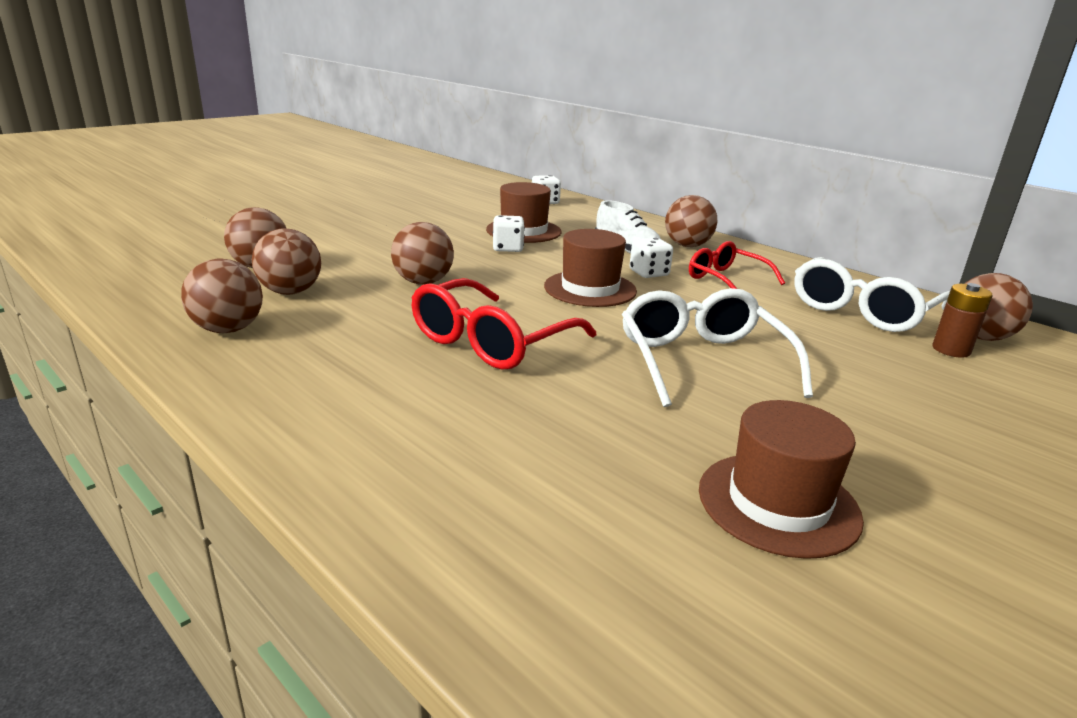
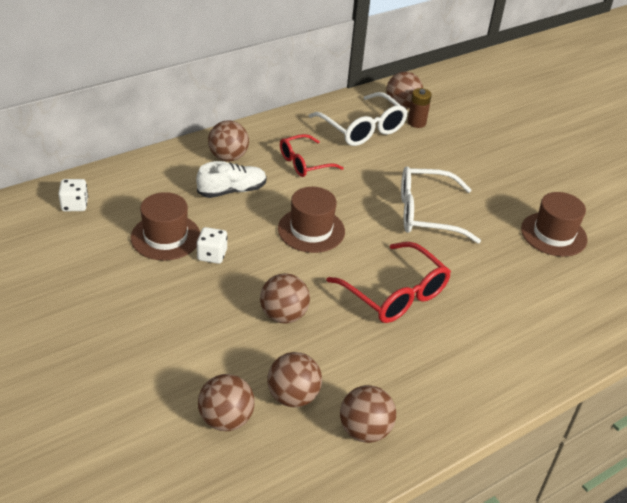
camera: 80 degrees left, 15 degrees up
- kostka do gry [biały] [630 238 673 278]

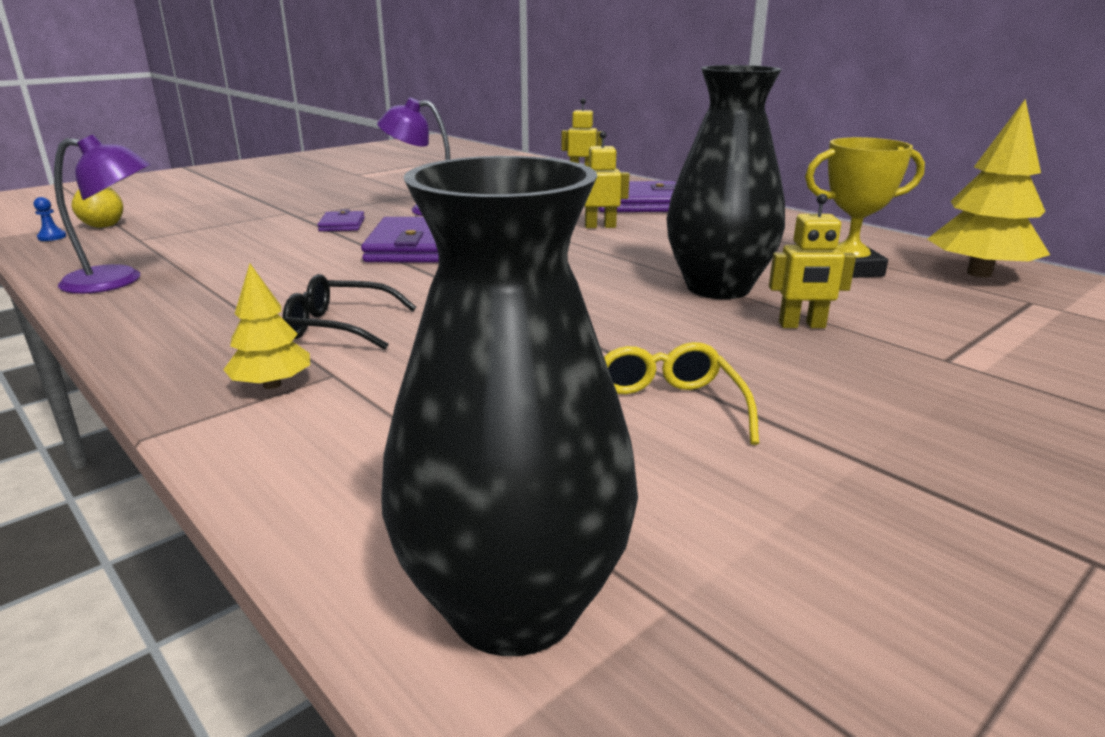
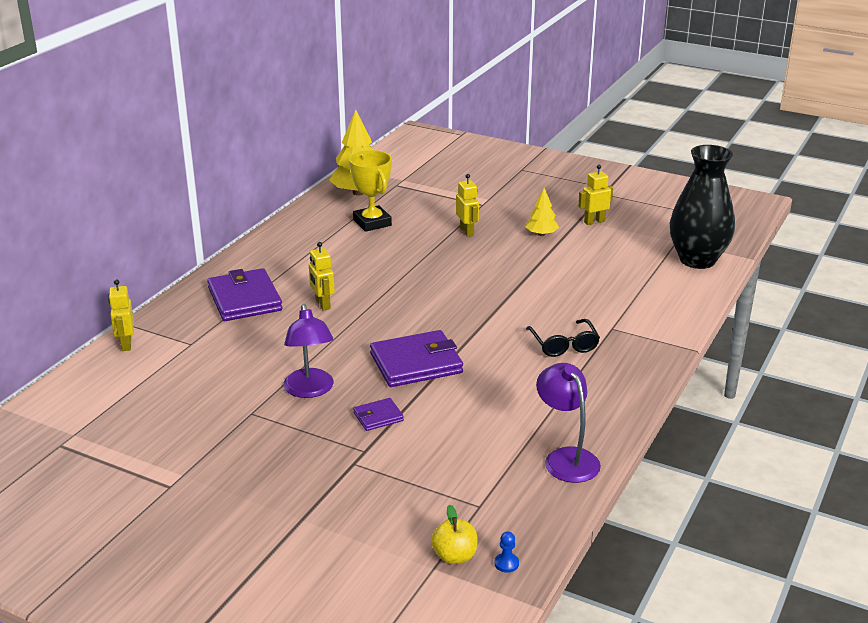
camera: 110 degrees left, 5 degrees up
~ drzewko [żółty] [223 264 310 389] to [525 188 559 236]
+ robot [żółty] [578 165 613 225]
- okulary [żółty] [604 342 759 445]
- wazon [czarny] [667 65 785 299]

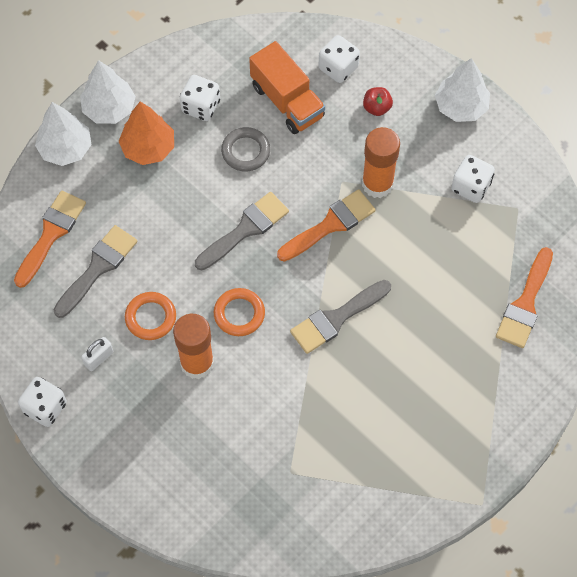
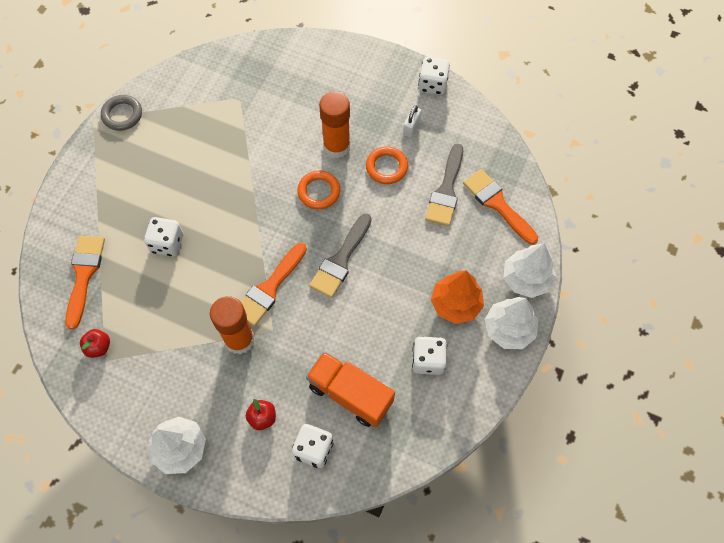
camera: 160 degrees right, 0 degrees up
+ jabłko [czerwony] [80 329 110 358]
~ pierścień [szary] [221 127 270 171] to [101 95 142 131]
~ kostka do gry [biały] [451 155 495 203] to [144 217 183 256]
~ pędzel [pomarańczowy] [14 190 86 288] = [463 169 538 245] 135 degrees clockwise
- pędzel [szary] [290 280 391 354]

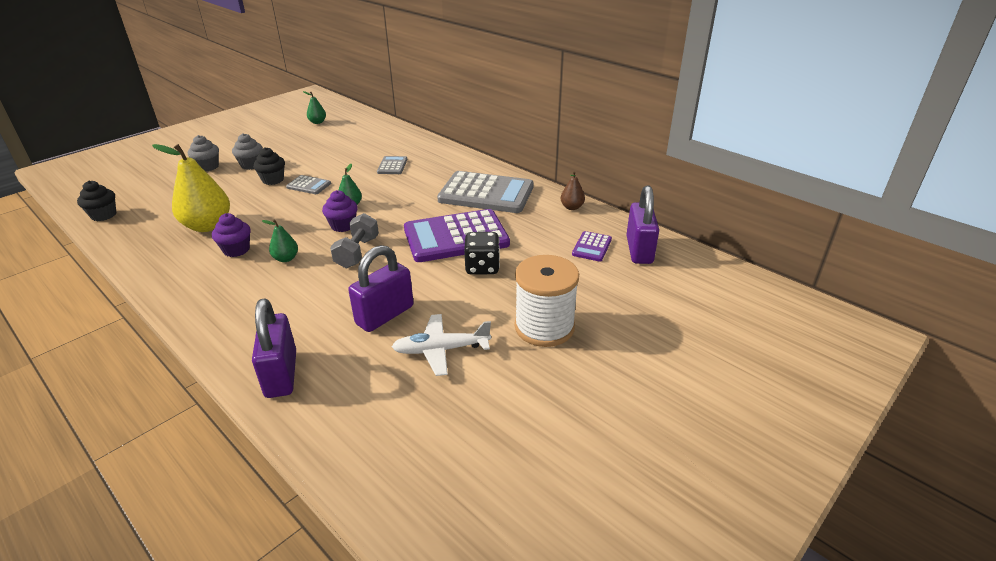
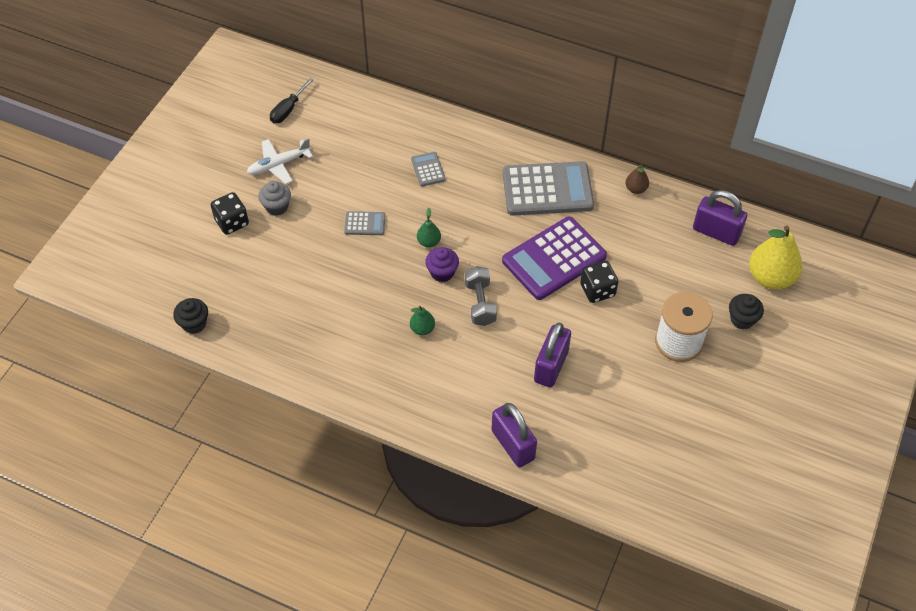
camera: 20 degrees left, 20 degrees up
~ muffinka [szary] [188 135 219 172] to kostka do gry [czarny] [211 192 249 235]
~ samolot [biały] [392 314 491 376] to [247 138 313 184]
~ gruszka [zielony] [303 91 326 124] to śrubokręt [czarny] [270 78 314 124]
~ kłódka [fioletowy] [626 185 659 264] = [693 190 747 246] 45 degrees counterclockwise
~ muffinka [czarny] [253 147 285 185] to [729 294 764 329]
~ gruszka [żółty] [152 144 230 232] to [749 226 802 290]
- muffinka [fioletowy] [212 213 250 257]
- kalkulator [fioletowy] [572 231 612 262]

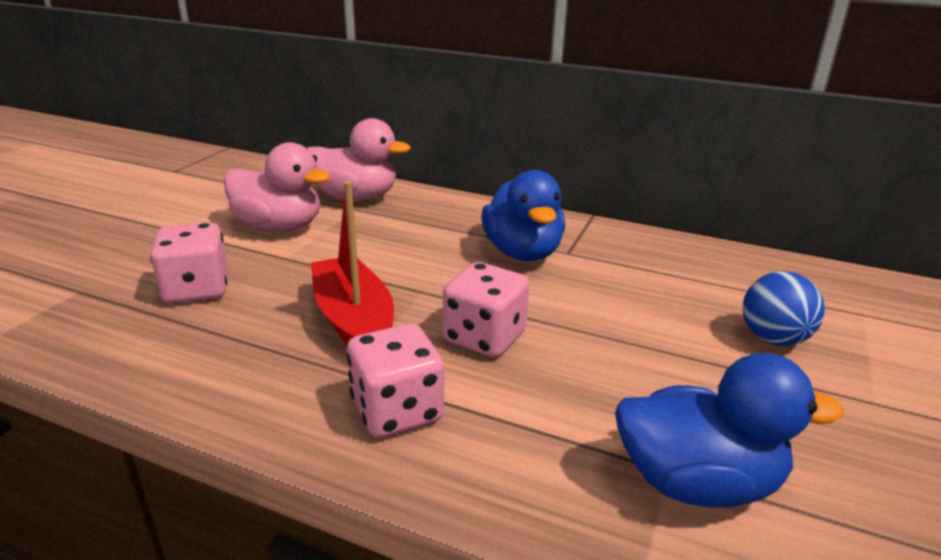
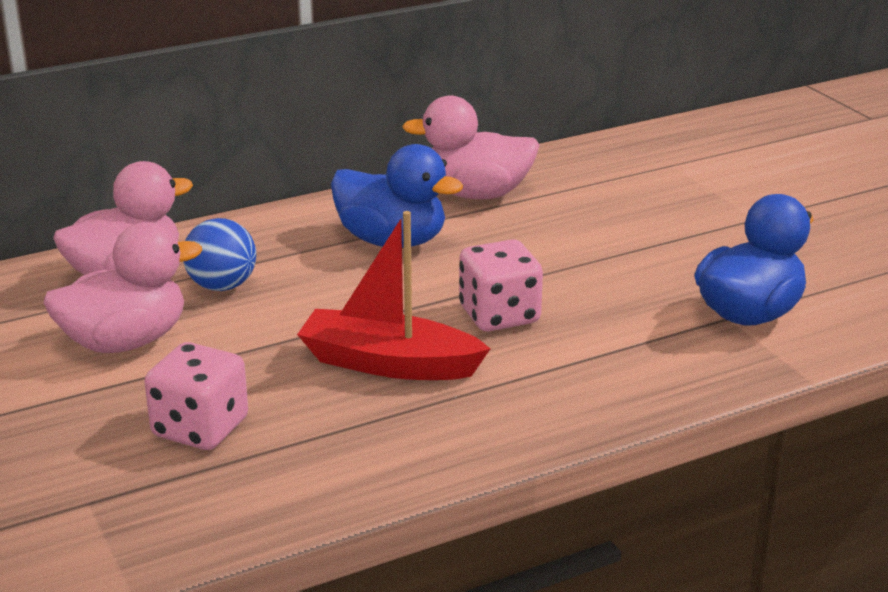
camera: 50 degrees left, 0 degrees up
~ piłka [niebieski] [743 271 825 346] to [183 218 256 291]
+ kaczka [różowy] [402 95 540 199]
- kostka do gry [różowy] [347 324 444 438]

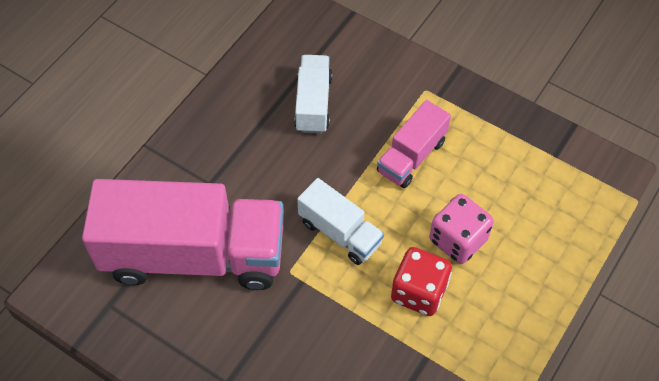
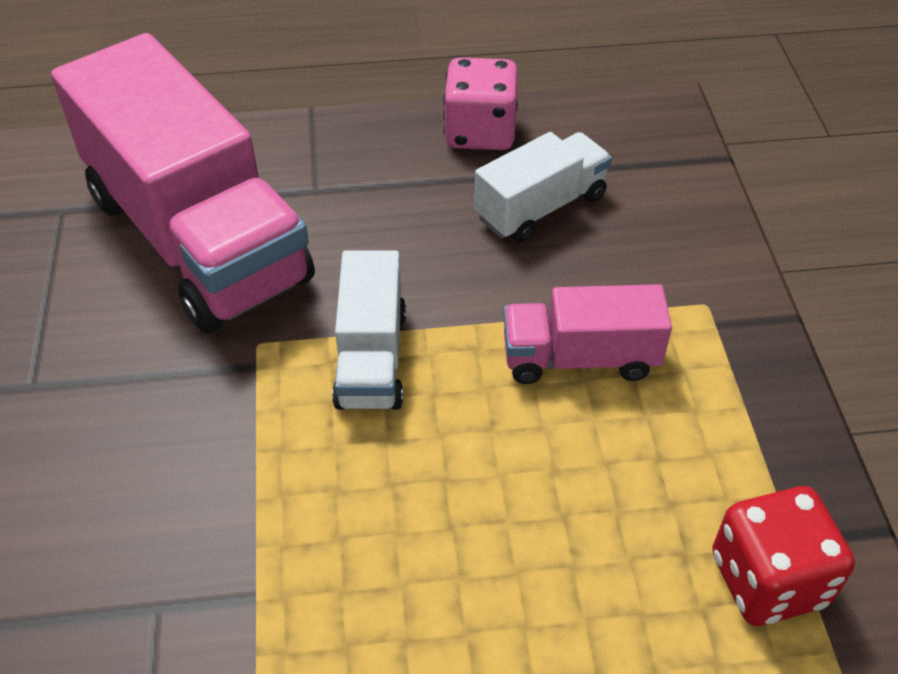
camera: 50 degrees right, 10 degrees down
~ kostka do gry [różowy] [429 194 494 264] to [443 57 518 150]
~ kostka do gry [czerwony] [391 247 452 316] to [712 486 855 626]

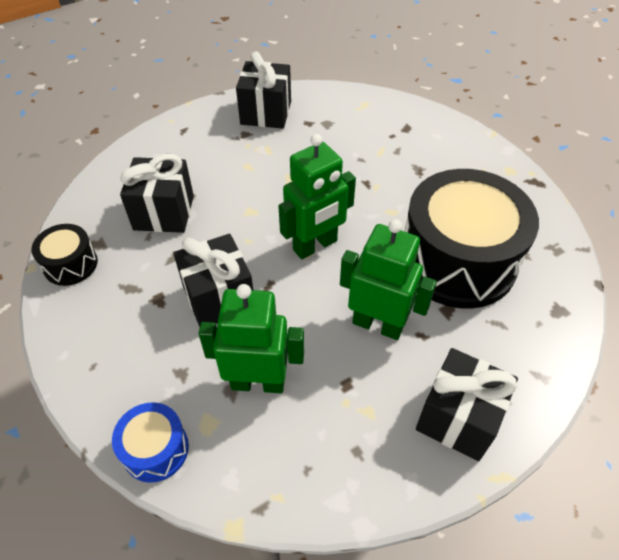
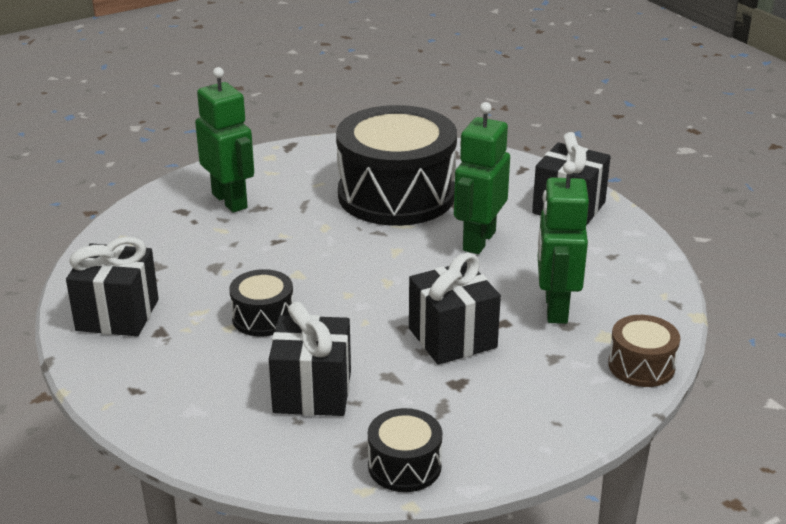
camera: 90 degrees left, 20 degrees down
~ robot [zielony] [278 134 356 259] to [195 67 254 213]
+ bęben [czarny] [229 269 294 337]
~ bęben [niebieski] [112 402 189 483] to bęben [brązowy] [608 315 680 387]

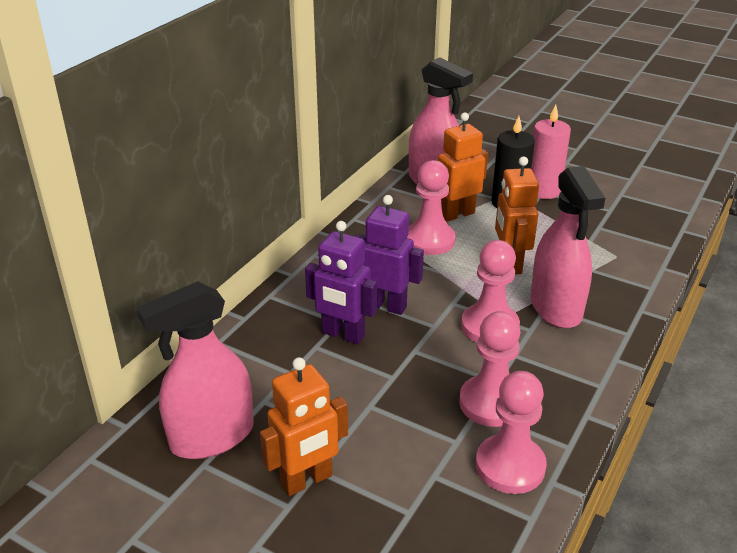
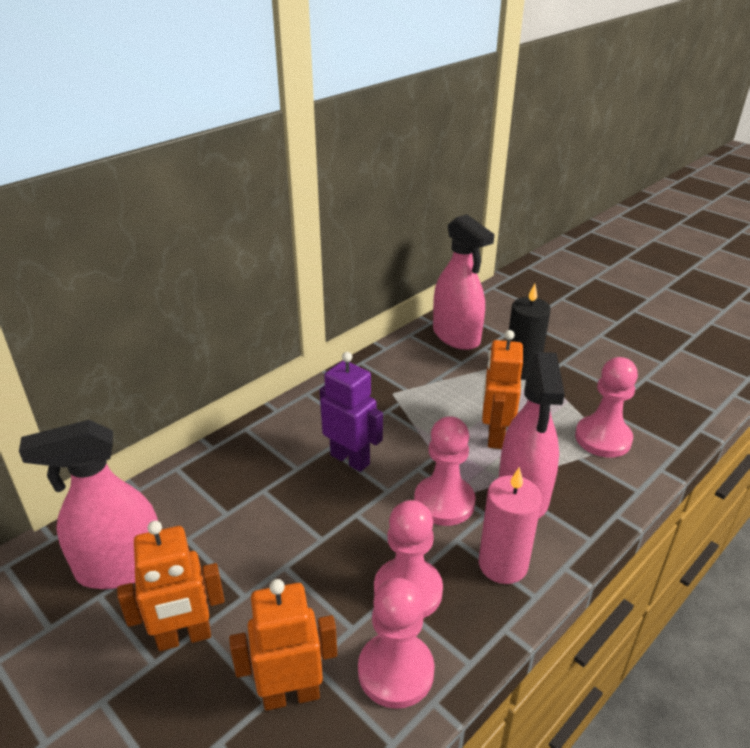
camera: 15 degrees right, 0 degrees up
~ robot [pomarańczowy] [438 112 488 222] to [229 579 337 711]
~ świeca [różowy] [531 105 571 199] to [479 467 542 584]
~ pionek [różowy] [407 160 456 255] to [575 357 638 458]
- robot [fioletowy] [305 221 377 344]

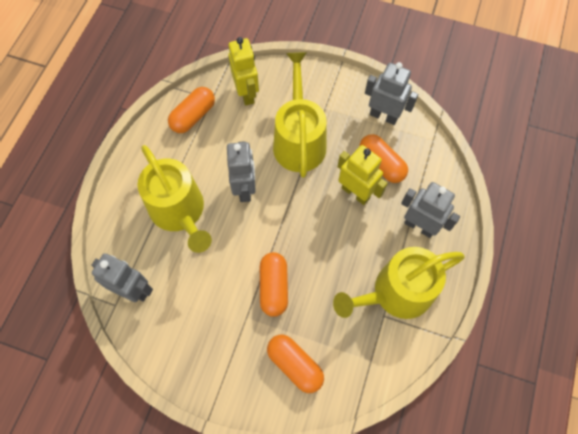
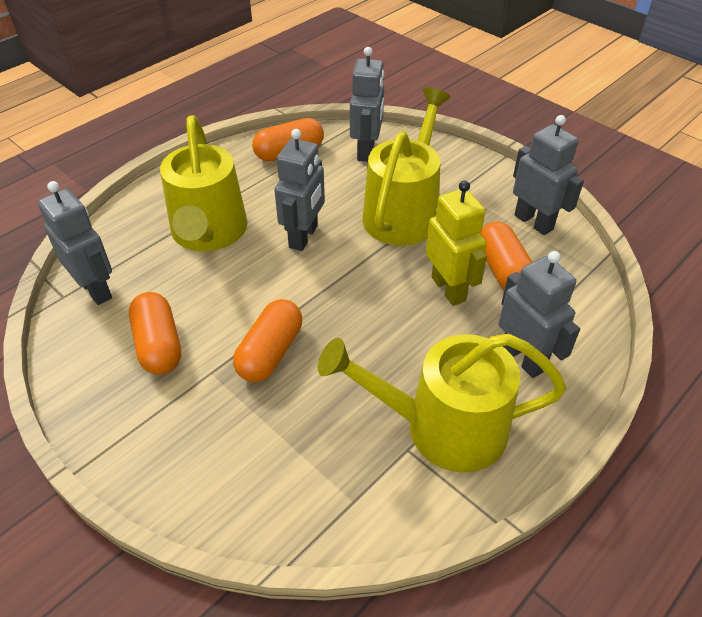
camera: 25 degrees right, 20 degrees down
~ kapsułka [pomarańczowy] [267 335 324 393] to [129 292 181 375]
~ robot [żółty] [228 37 259 106] to robot [szary] [350 47 384 162]

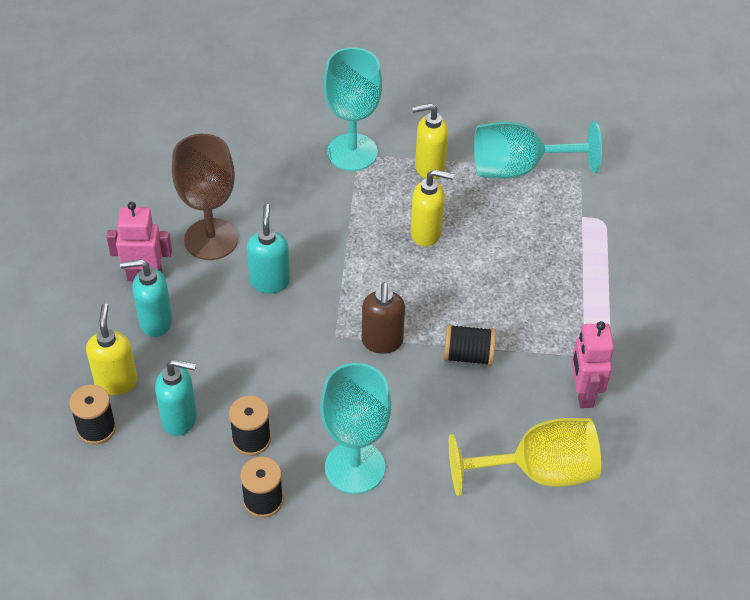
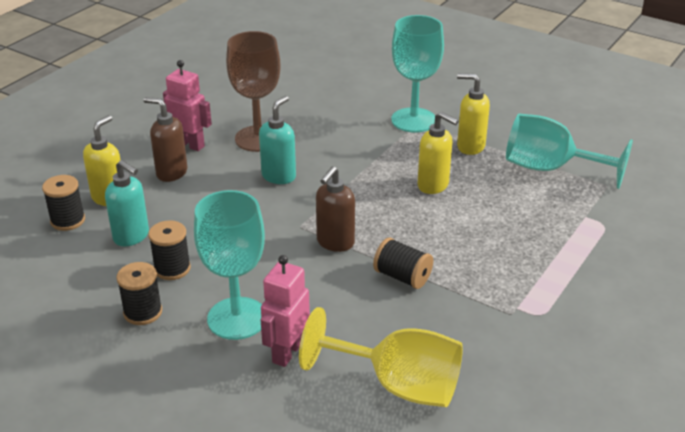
camera: 30 degrees right, 15 degrees down
~ dozownik mydła [turkusowy] [120 259 172 337] to dozownik mydła [brązowy] [143 97 187 182]
~ robot [różowy] [571 321 614 408] to [261 255 310 367]

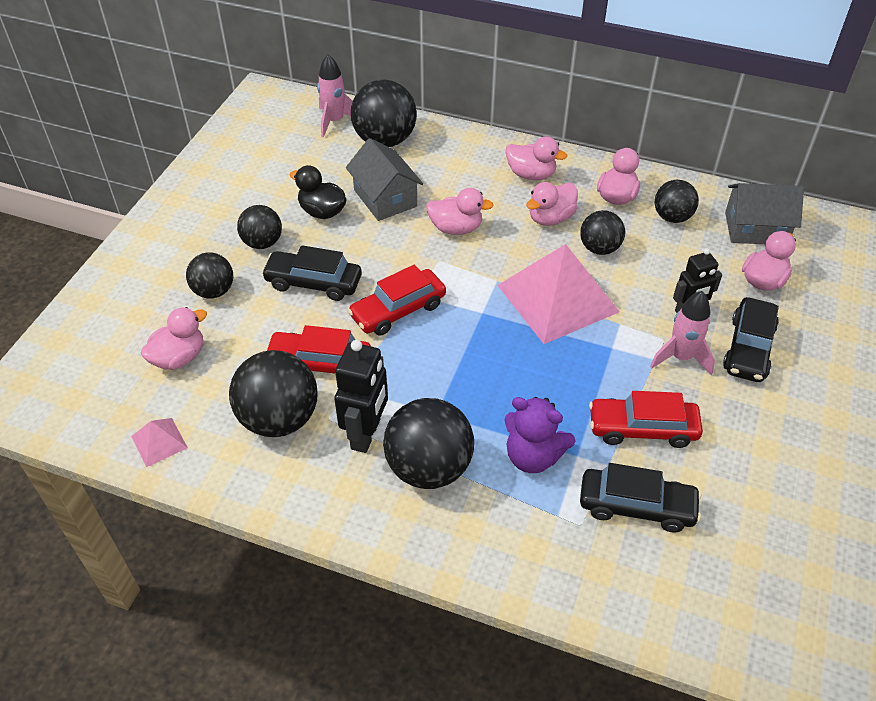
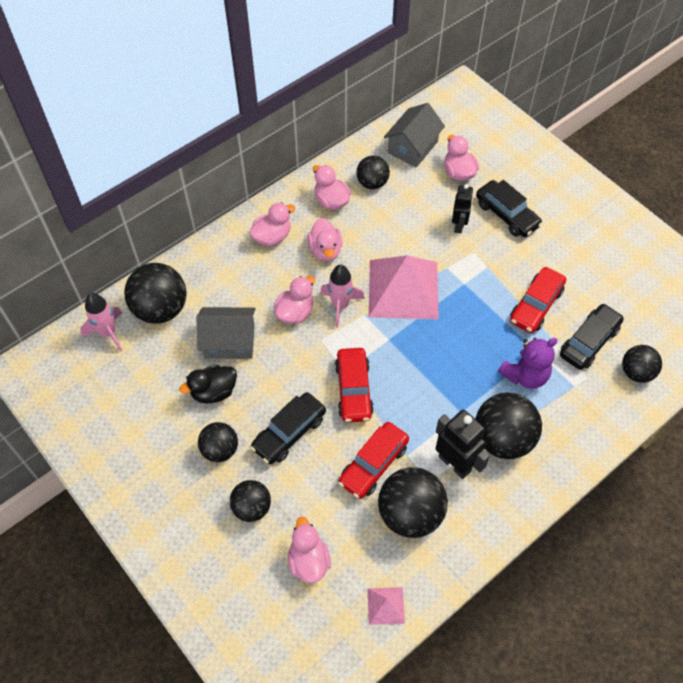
camera: 60 degrees left, 10 degrees up
~ rakieta [różowy] [650 291 715 375] to [320 264 365 328]
~ piłka [czarny] [580 210 625 255] to [622 345 662 383]

